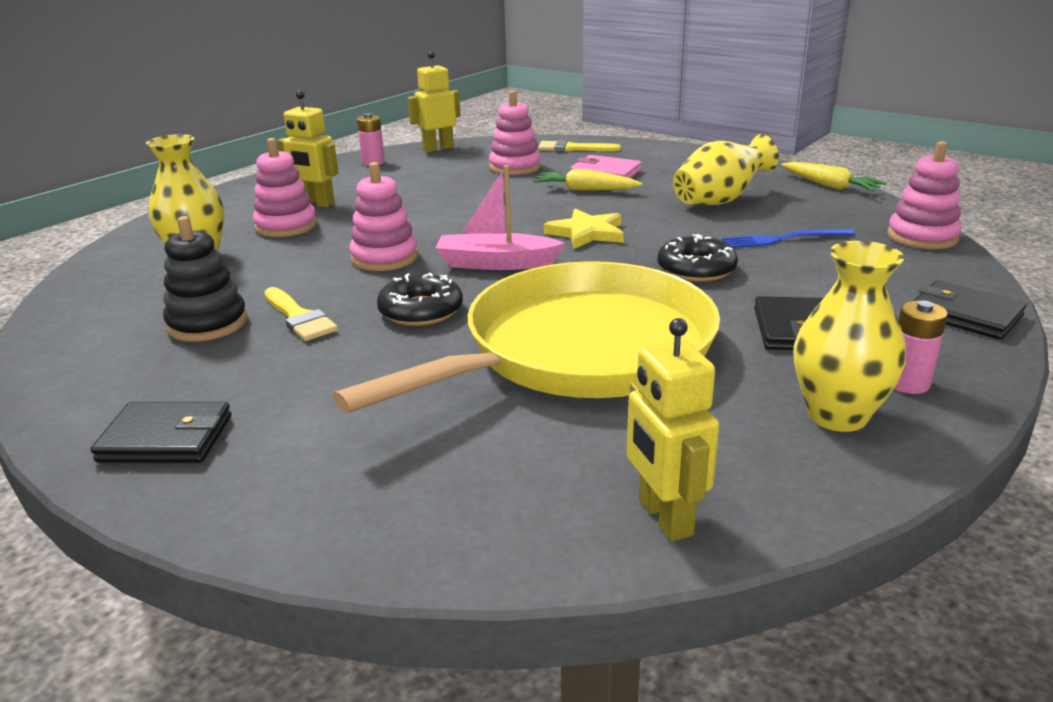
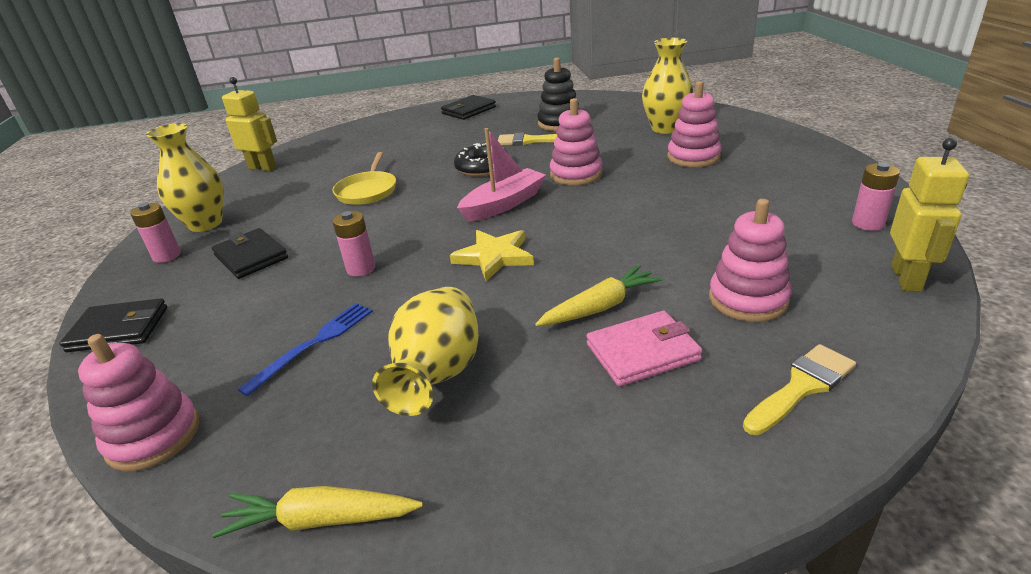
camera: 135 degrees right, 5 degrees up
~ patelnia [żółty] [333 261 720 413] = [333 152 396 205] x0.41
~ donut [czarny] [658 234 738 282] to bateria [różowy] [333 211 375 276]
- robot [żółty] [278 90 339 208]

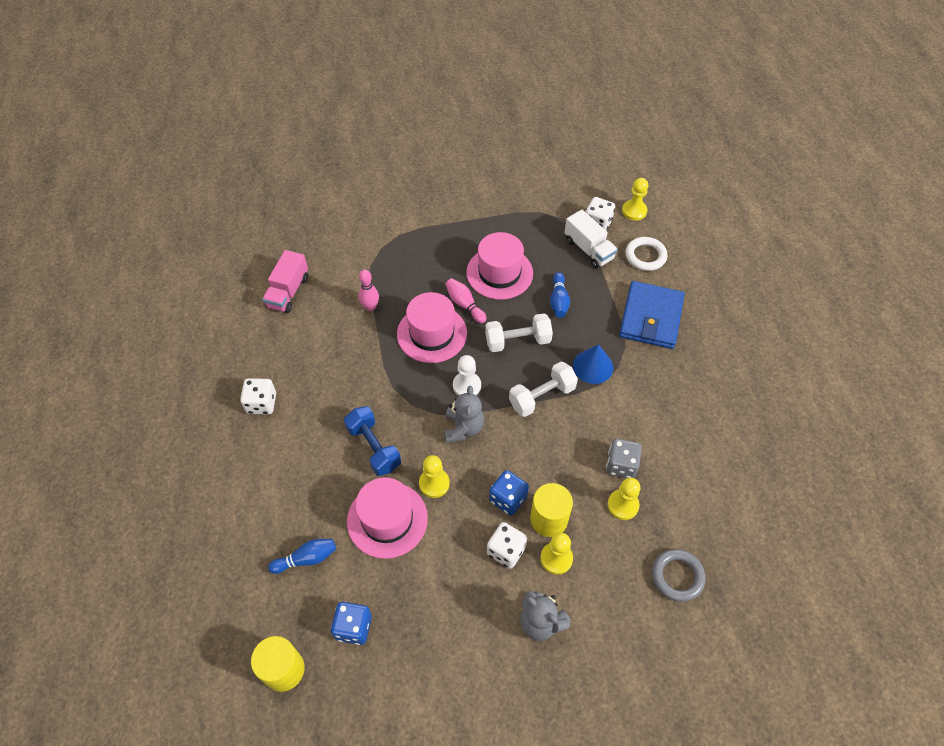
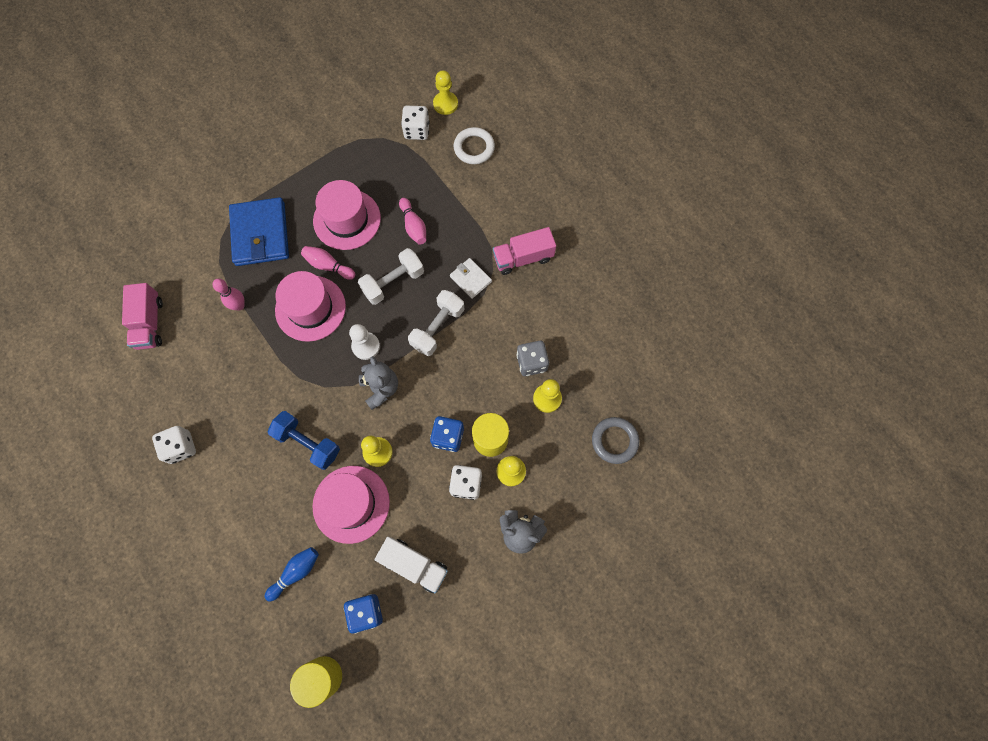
camera: 25 degrees left, 15 degrees up
~ portfel [niebieski] [619 281 685 349] to [229 197 289 266]
~ ciężarówka [biały] [564 210 618 269] to [375 537 448 593]
~ kręgiel [niebieski] [550 272 570 318] to kręgiel [różowy] [399 198 426 245]
~ stożek [niebieski] [573 345 614 384] to portfel [biały] [450 258 492 299]
+ ciężarówka [różowy] [493 227 556 275]

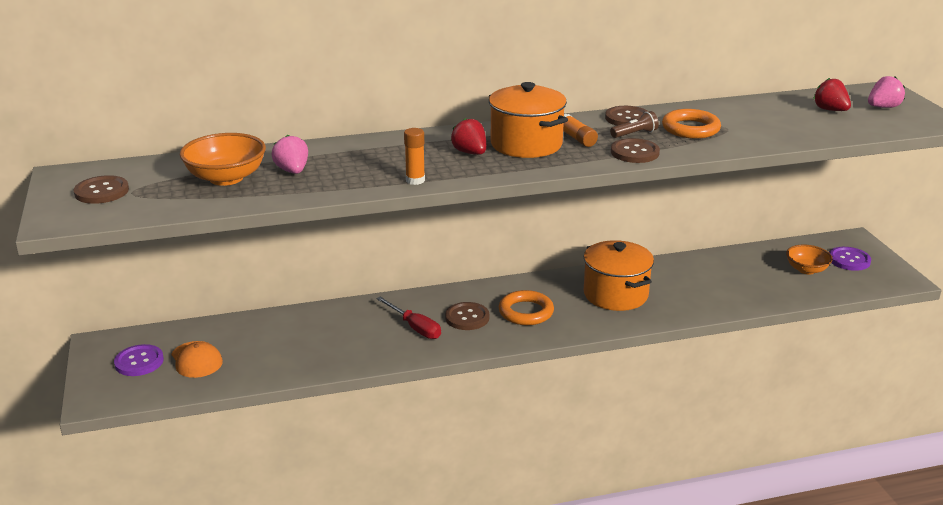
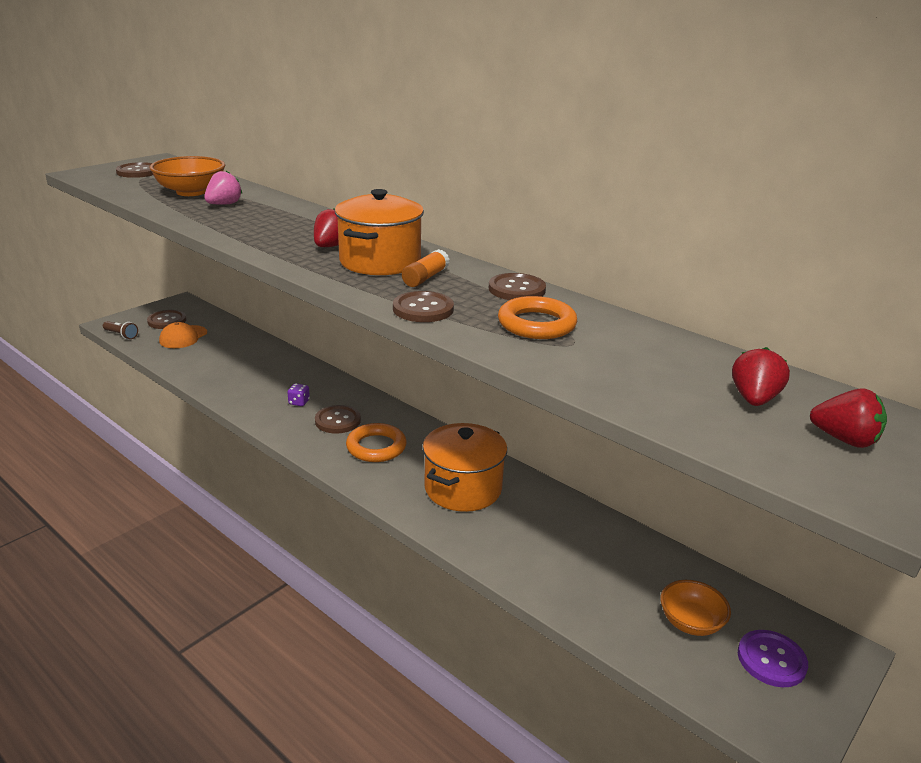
camera: 55 degrees right, 0 degrees up
~ latarka [brązowy] [610 111 659 138] to [103 321 138 339]
~ guzik [fioletowy] [114 344 164 376] to guzik [brązowy] [147 310 186 329]
~ śrubokręt [czerwony] [376 296 441 339] to kostka do gry [fioletowy] [287 383 310 406]
~ truskawka [różowy] [868 76 905 108] to truskawka [czerwony] [810 388 887 448]
- klej w sztyfcie [pomarańczowy] [404 128 425 185]

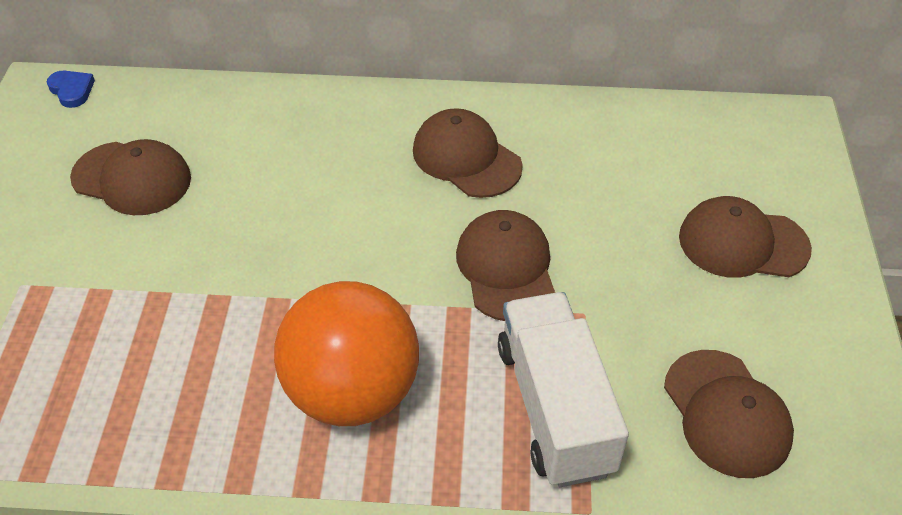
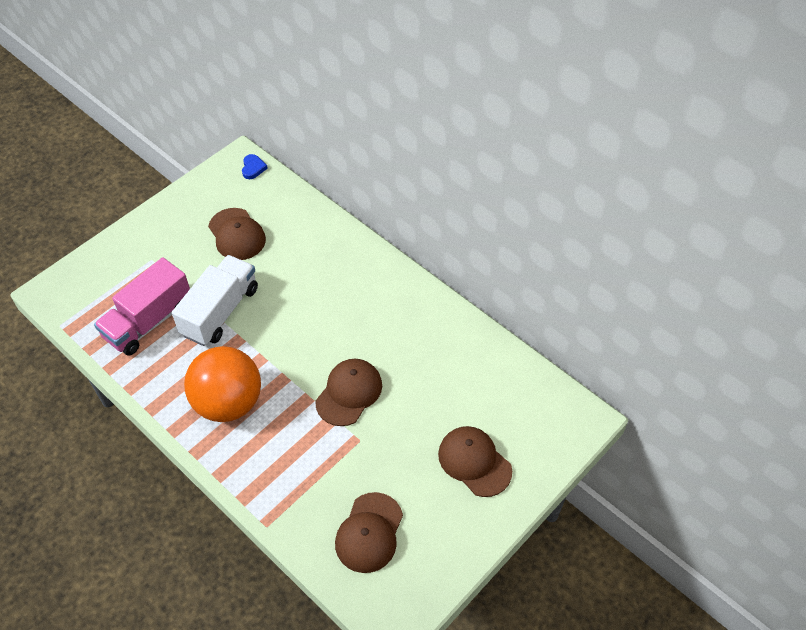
camera: 40 degrees right, 5 degrees up
+ ciężarówka [różowy] [94 257 190 356]
~ ciężarówka [biały] [498 292 629 487] to [172 255 258 346]
- czapka [brązowy] [413 108 523 198]

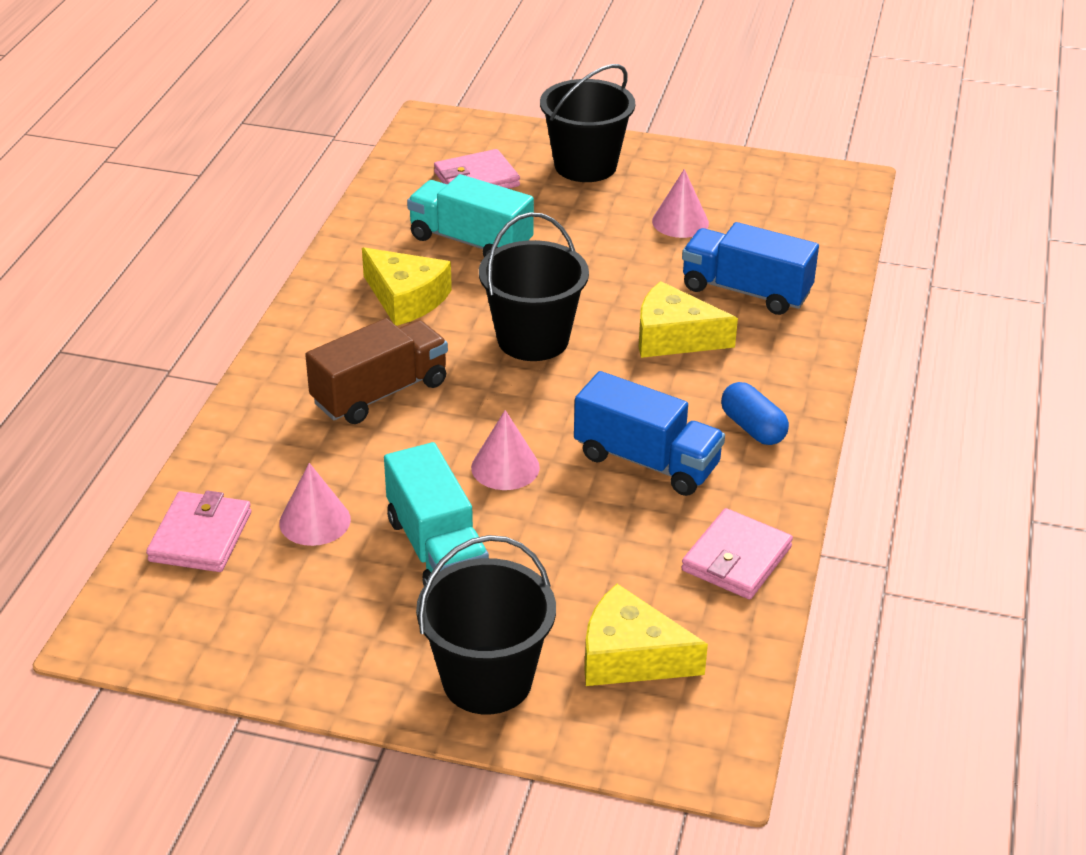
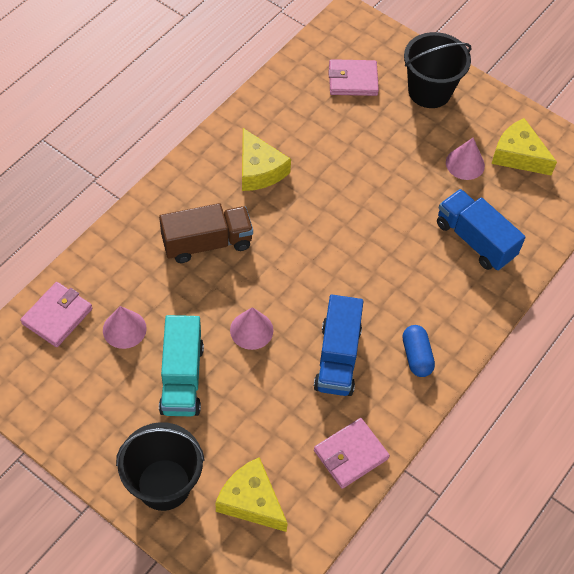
camera: 20 degrees right, 20 degrees up
~ ciężarówka [niebieski] [574 371 725 496] = [314 295 364 396] 45 degrees clockwise
~ ser [żółty] [639 281 738 358] to [491 118 557 175]
- ciężarówka [turkusowy] [407 174 534 257]
- wiadro [czarny] [479 212 589 361]

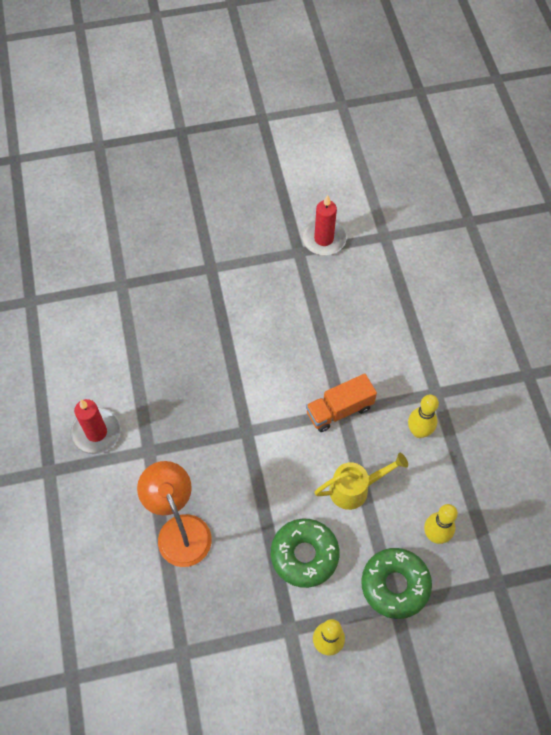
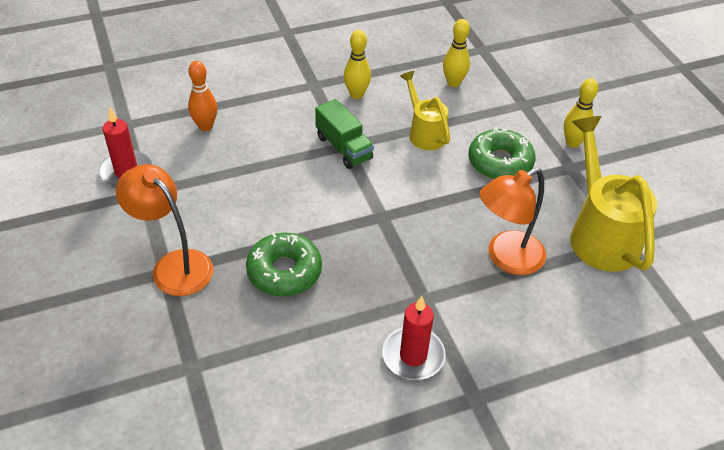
camera: 100 degrees left, 15 degrees down
+ lampka [pomarańczowy] [116 164 213 296]
+ kręgiel [pomarańczowy] [188 61 217 131]
~ donut [zielony] [361 548 432 619] to [246 232 322 296]
~ ciężarówka [pomarańczowy] [306 374 377 432] to ciężarówka [zielony] [315 99 374 169]
+ konewka [żółty] [570 116 657 272]

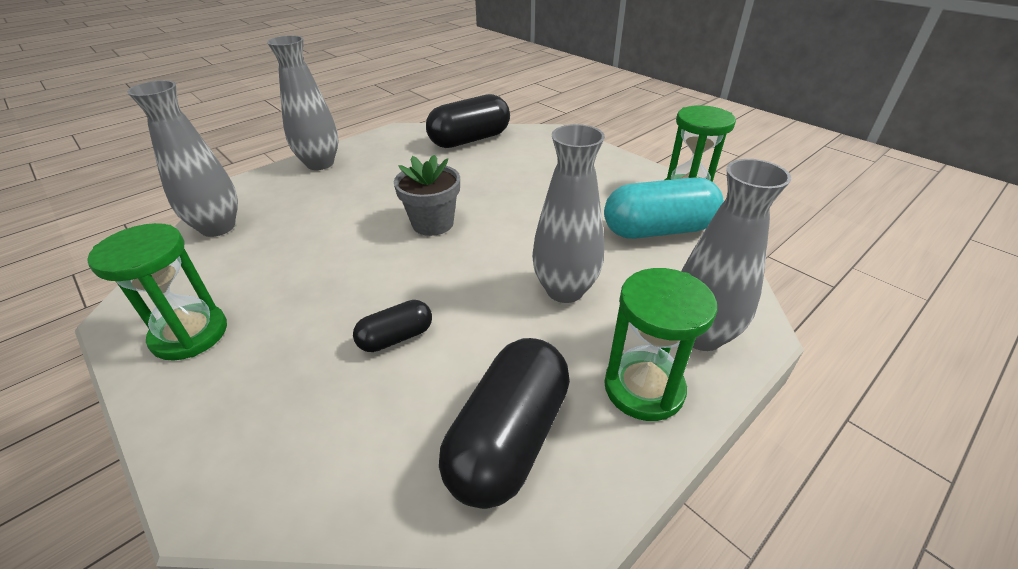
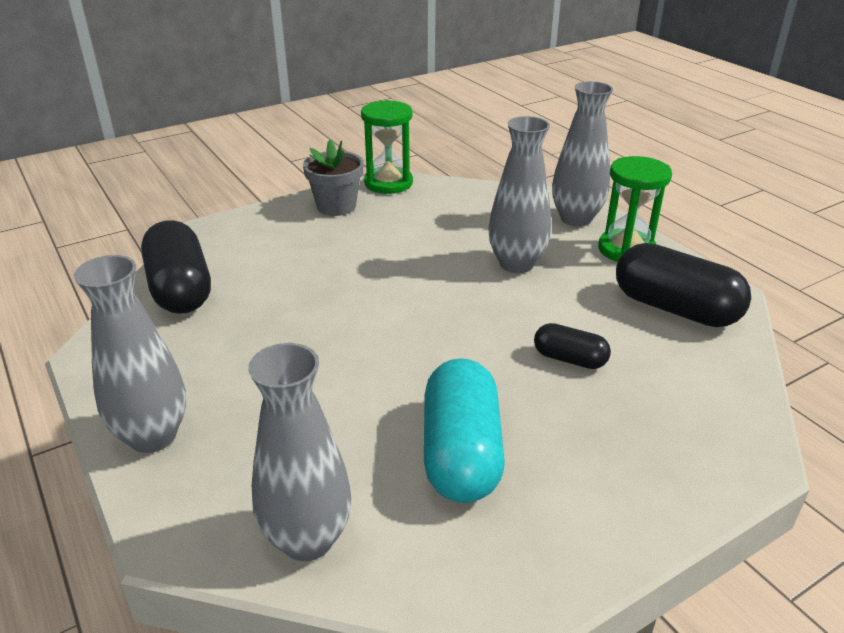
camera: 80 degrees left, 5 degrees down
~ doniczka [szary] [394 155 460 236] to [303 139 364 216]
~ kapsułka [turkusowy] [604 177 724 239] to [424 358 505 503]
~ kapsułka [czarny] [353 300 432 352] = [534 323 611 369] 45 degrees counterclockwise
- klepsydra [zielony] [87 223 227 361]

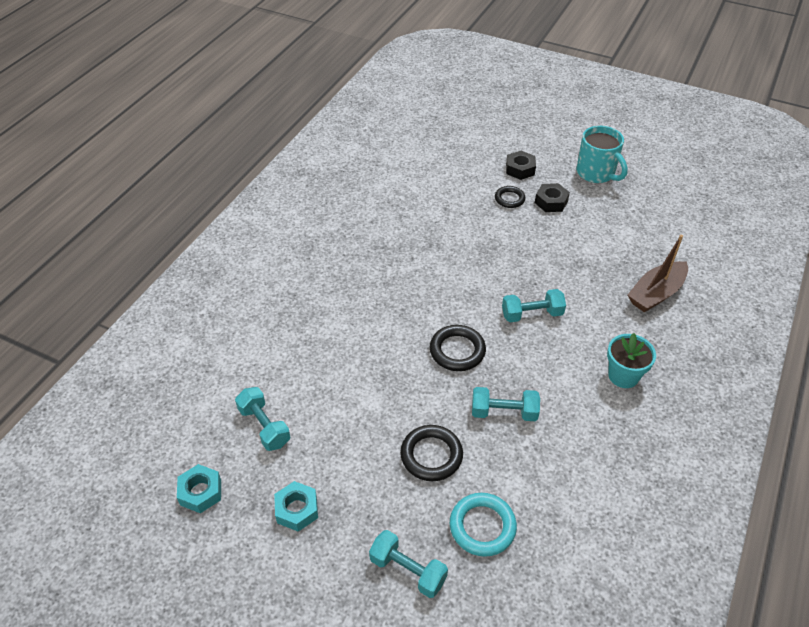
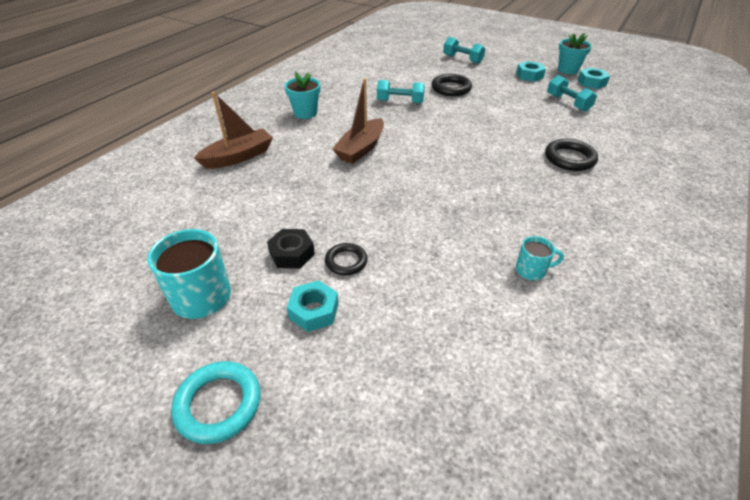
camera: 175 degrees left, 5 degrees down
~ pierścień [turkusowy] [450 493 517 557] to [171 361 261 444]
~ nakrętka [czarny] [506 151 536 180] to nakrętka [turkusowy] [287 280 339 332]
~ hantel [turkusowy] [502 289 566 322] to łódka [brązowy] [332 78 384 164]
+ kubek [turkusowy] [516 236 564 280]
~ pierścień [czarny] [429 325 486 371] to [545 139 598 171]
+ doniczka [turkusowy] [558 33 592 74]

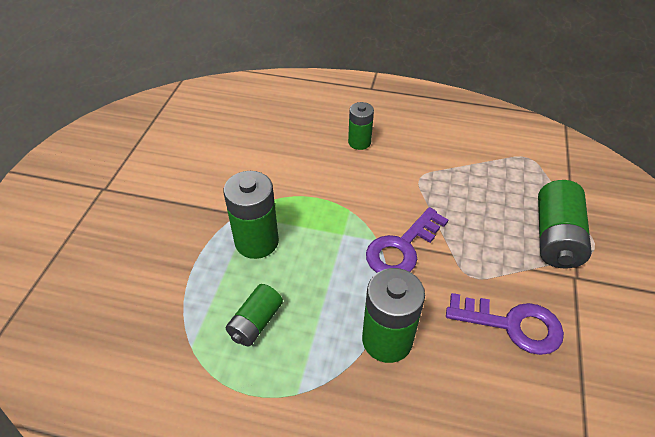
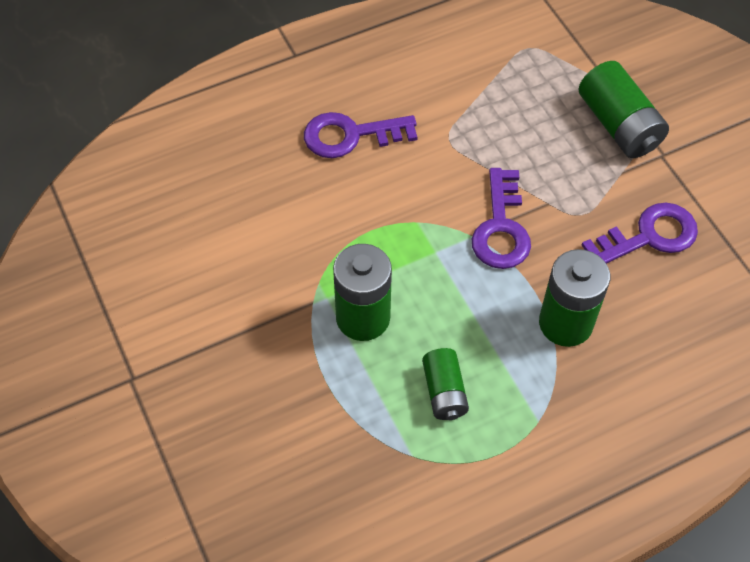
camera: 40 degrees left, 10 degrees up
~ bateria [zielony] [348 102 374 150] to klucz [fioletowy] [304 112 417 158]

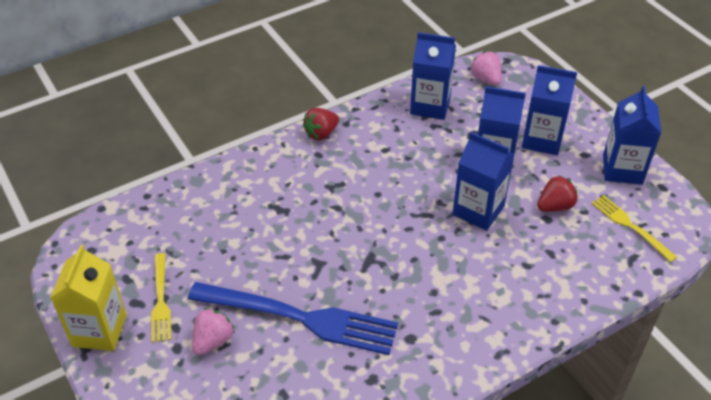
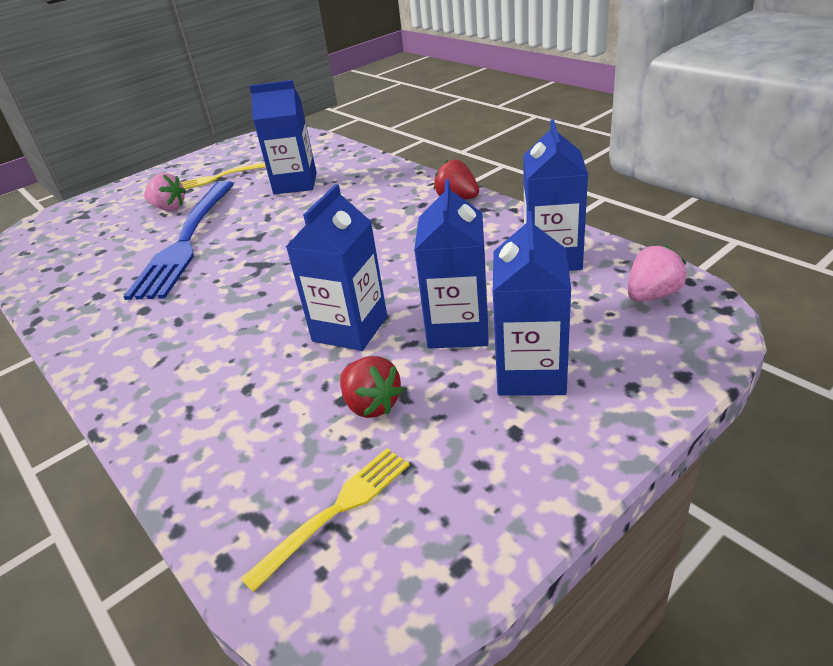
camera: 85 degrees right, 10 degrees down
~ karton mleka [niebieski] [603 86 661 185] to [249 80 317 195]
- karton mleka [żółty] [50 245 127 351]

